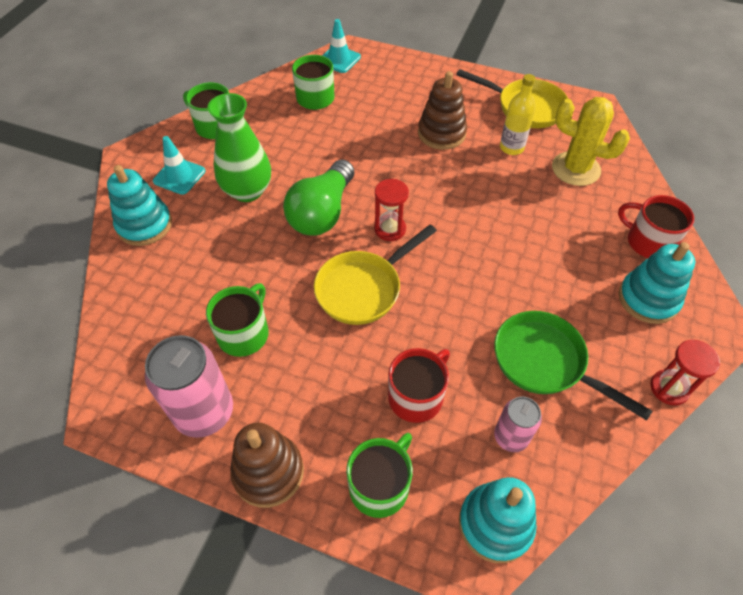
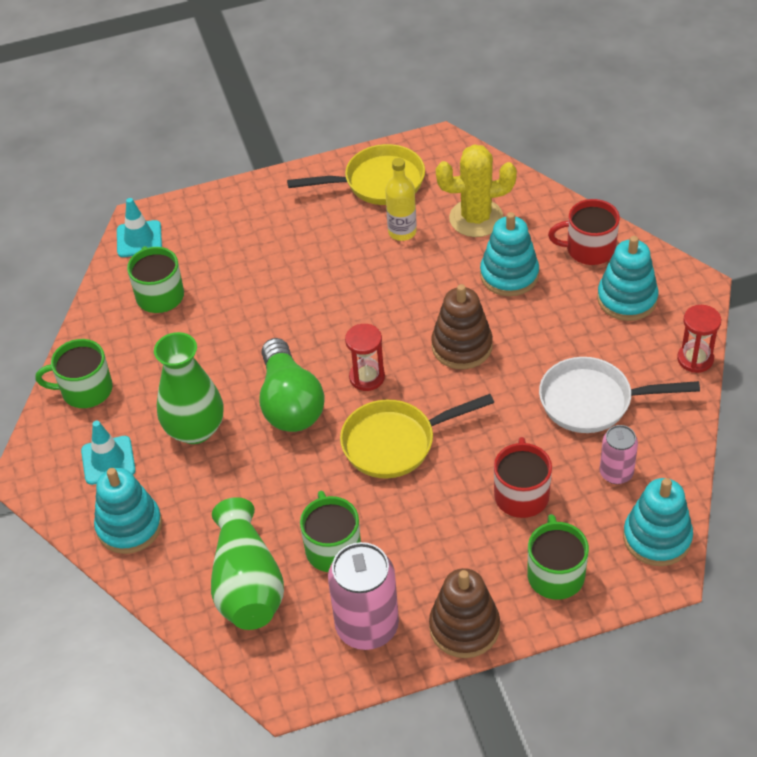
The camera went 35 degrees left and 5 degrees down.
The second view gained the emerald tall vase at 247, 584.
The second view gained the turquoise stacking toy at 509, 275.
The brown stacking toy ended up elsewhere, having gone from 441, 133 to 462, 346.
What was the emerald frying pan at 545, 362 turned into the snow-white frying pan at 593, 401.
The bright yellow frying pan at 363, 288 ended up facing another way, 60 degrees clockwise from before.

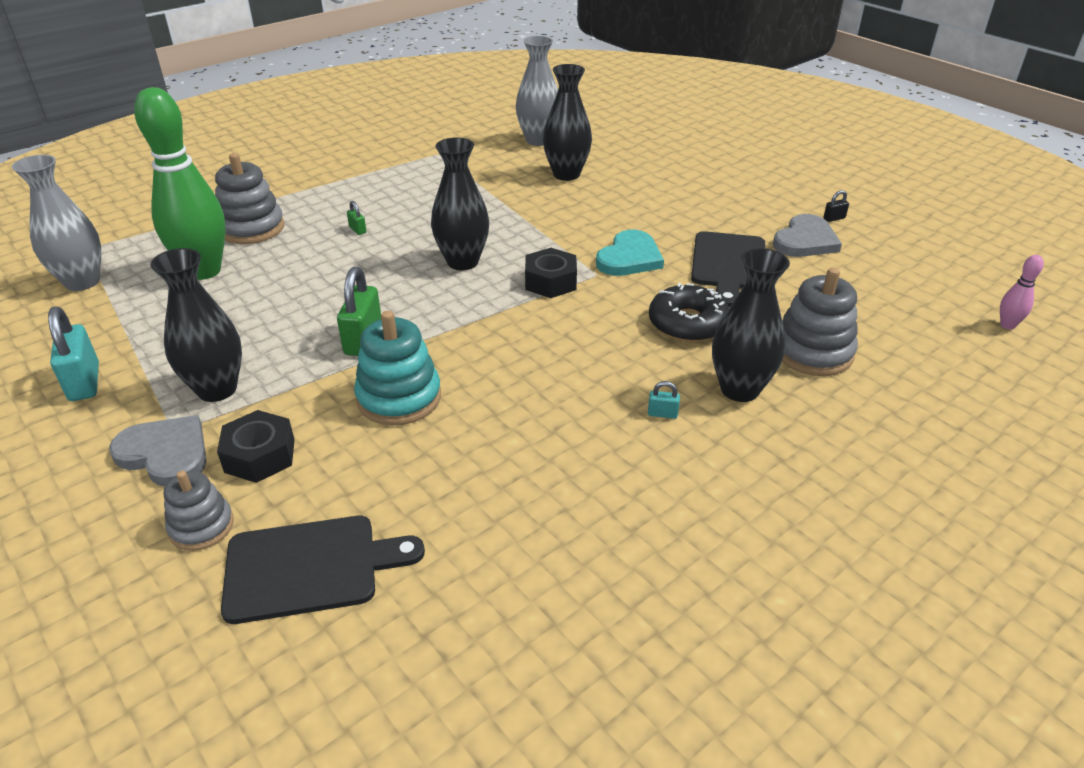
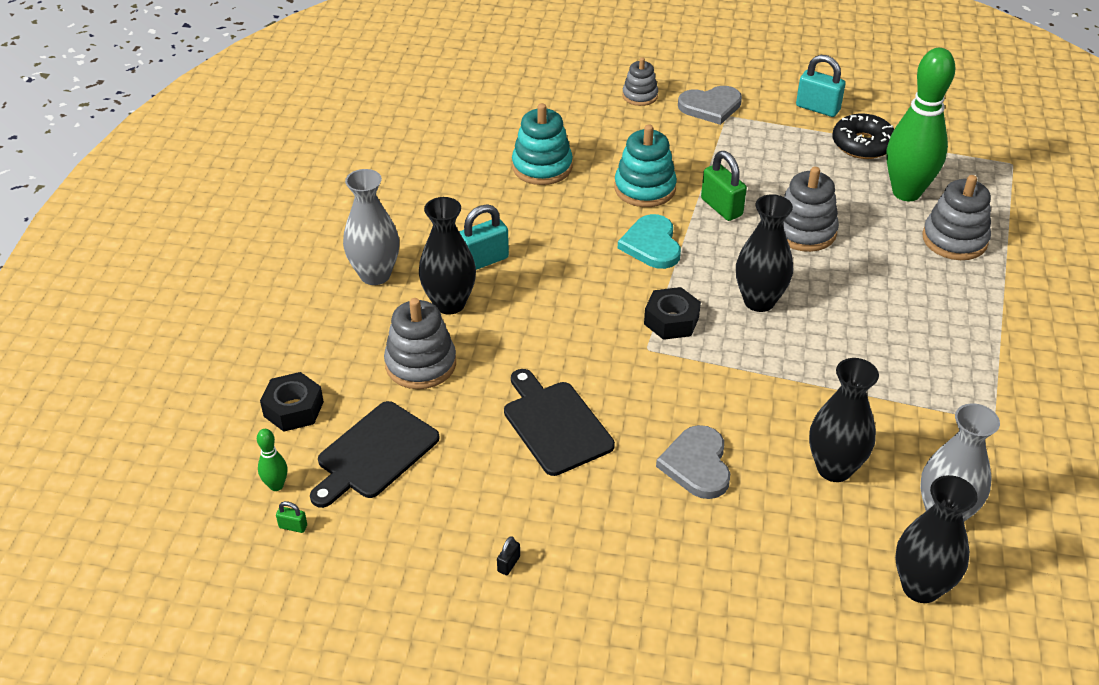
The camera went 140 degrees right and 5 degrees up.
The second view gained the turquoise stacking toy at 542, 167.
The second view gained the grey stacking toy at 804, 231.
The grey tall vase ended up elsewhere, having gone from 82, 282 to 375, 275.
The ebony tall vase ended up elsewhere, having gone from 217, 389 to 921, 587.
The ebony hexagon nut ended up elsewhere, having gone from 260, 456 to 293, 409.
The ebony cutting board ended up elsewhere, having gone from 310, 567 to 374, 453.
The emerald small lock ended up elsewhere, having gone from 357, 230 to 293, 526.
The turquoise heart shape ended up elsewhere, having gone from 629, 258 to 651, 245.
The ebony glazed donut ended up elsewhere, having gone from 687, 323 to 862, 144.
The grey heart shape ended up elsewhere, having gone from 805, 240 to 697, 465.
What was the pink skittle at 1007, 325 turned into the emerald skittle at 276, 485.
The size of the turquoise small lock at 662, 414 changed by a factor of 2.17.

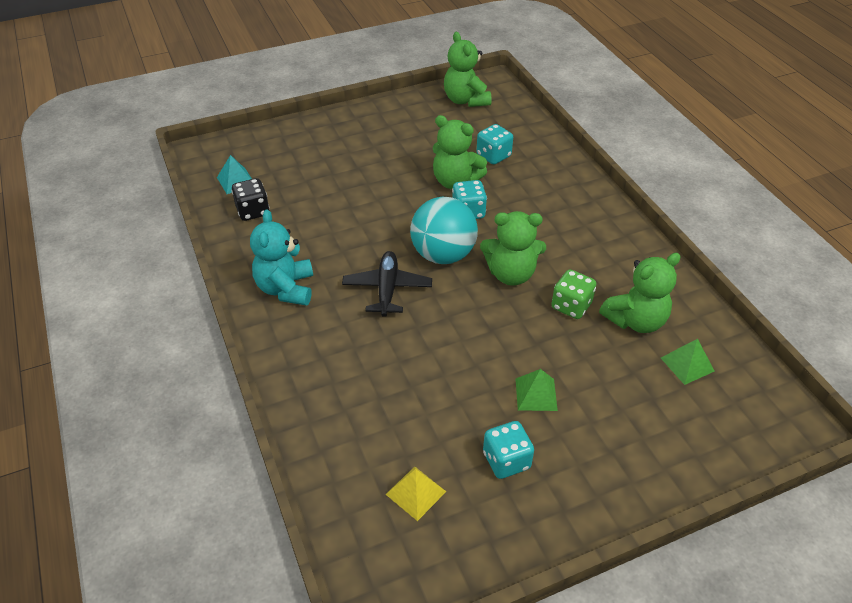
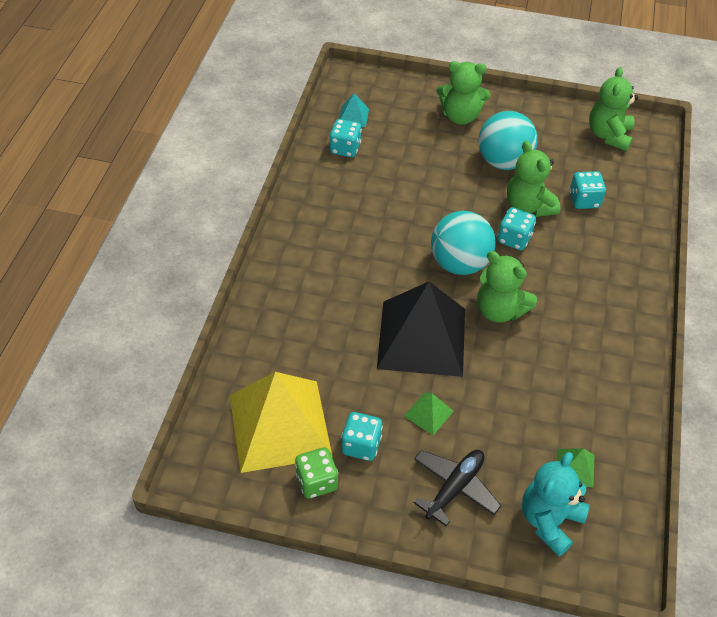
The camera went 35 degrees right and 5 degrees up.
The second view gained the ebony pyramid shape at 422, 338.
The second view gained the turquoise play ball at 503, 162.
The turquoise teddy ended up elsewhere, having gone from 286, 288 to 549, 521.
The ebony aeroplane ended up elsewhere, having gone from 387, 289 to 454, 488.
The emerald dice ended up elsewhere, having gone from 571, 306 to 316, 481.
The emerald teddy ended up elsewhere, having gone from 635, 320 to 460, 116.
What was the ebony dice at 253, 211 turned into the turquoise dice at 345, 148.
The size of the bright yellow pyramid shape at 415, 493 changed by a factor of 2.48.

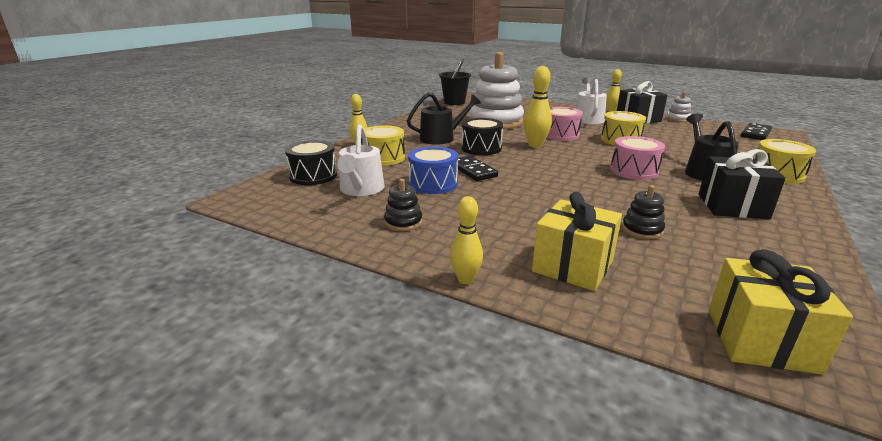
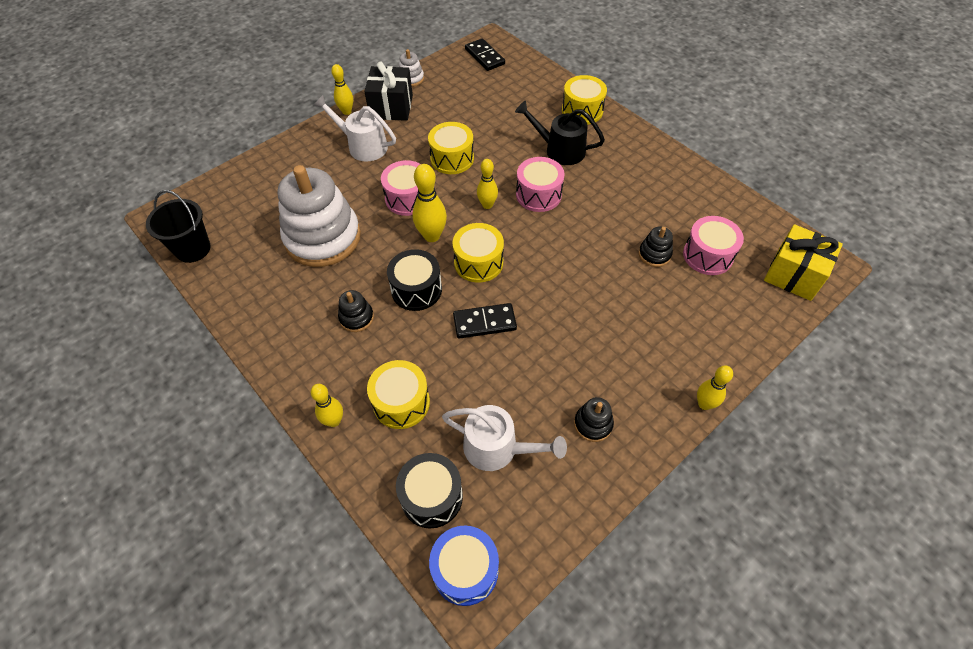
The camera went 70 degrees left and 30 degrees up.
The second view lost the bright yellow gift at 573, 266.
The second view lost the ebony gift at 732, 206.
The second view gained the bright yellow snare drum at 478, 262.
The second view gained the bright yellow skittle at 487, 205.
The second view gained the pink snare drum at 707, 255.
The blue snare drum ended up elsewhere, having gone from 433, 184 to 465, 570.
Where the ebony watering can stood at 441, 138, the ebony stacking toy came to stand at 356, 318.

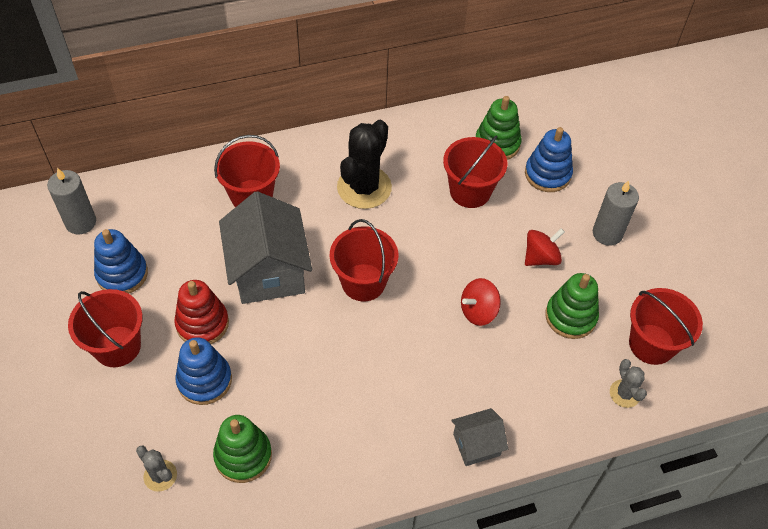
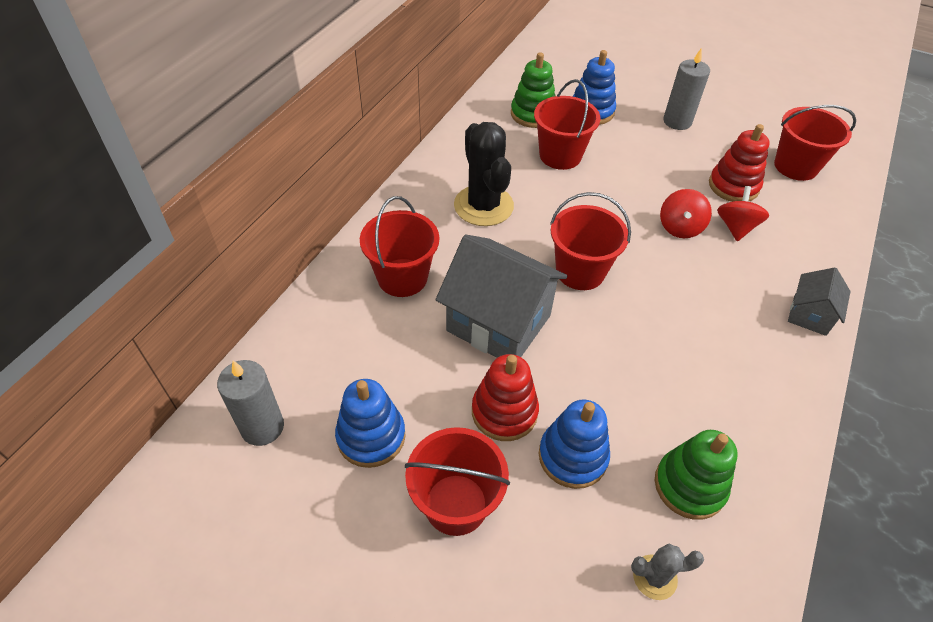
The camera went 45 degrees left and 5 degrees down.
The second view lost the grey prickly plant at 624, 393.
The crimson whirligig ended up elsewhere, having gone from 541, 257 to 736, 227.
What was the emerald stacking toy at 570, 316 turned into the crimson stacking toy at 733, 186.

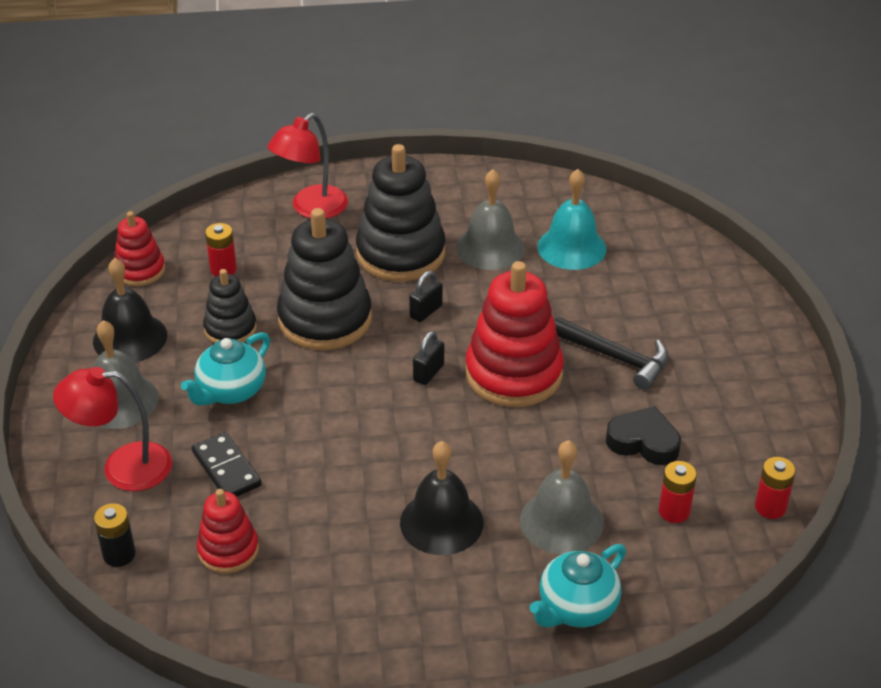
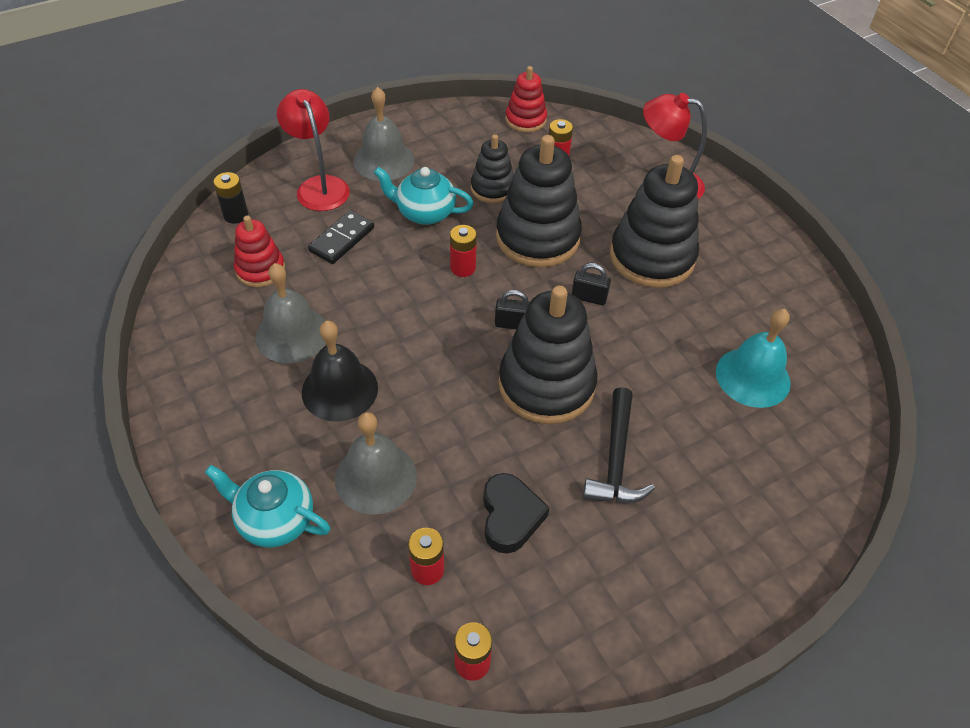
The camera went 65 degrees right and 10 degrees up.
The second view lost the ebony hand bell at 130, 338.
The second view gained the crimson battery at 463, 268.
The grey hand bell ended up elsewhere, having gone from 490, 248 to 292, 334.
What was the crimson stacking toy at 513, 373 turned into the ebony stacking toy at 546, 384.

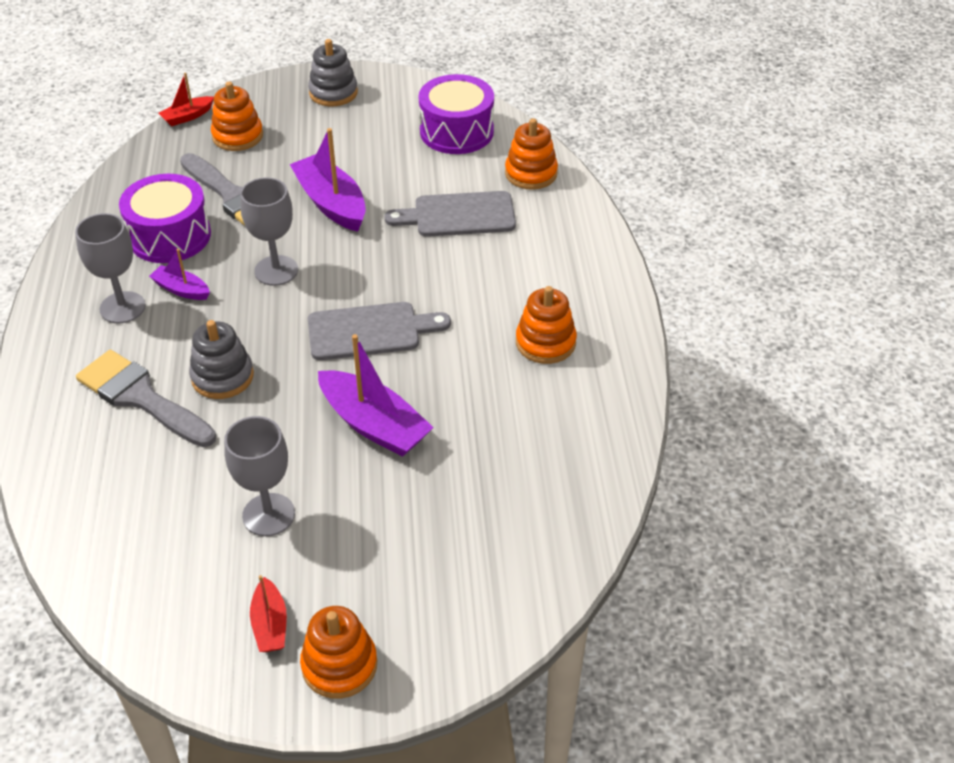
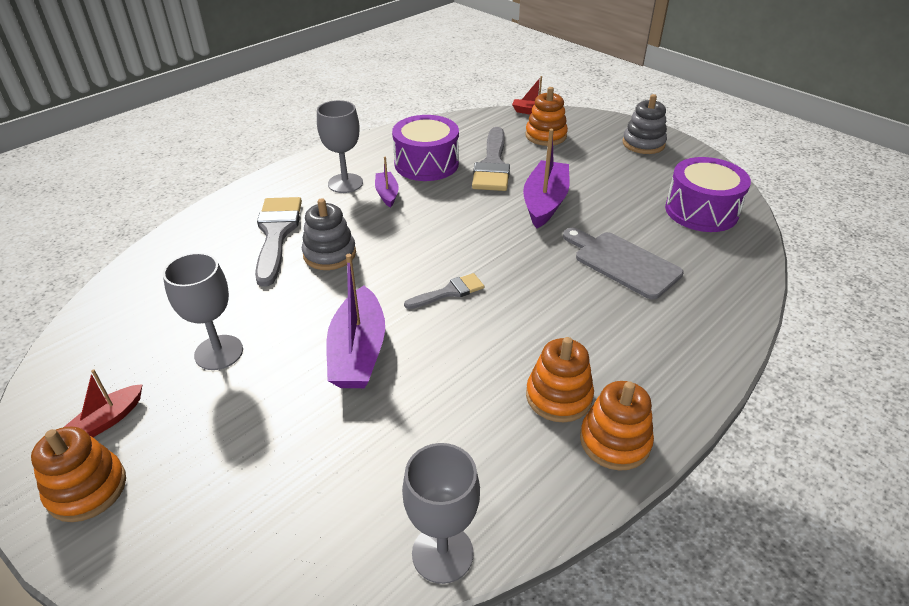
The camera went 50 degrees right and 5 degrees down.
The grey wine glass ended up elsewhere, having gone from 276, 270 to 442, 553.
The bright orange stacking toy ended up elsewhere, having gone from 531, 173 to 615, 441.
Where the grey cutting board stood at 370, 331, the grey paintbrush came to stand at 449, 292.

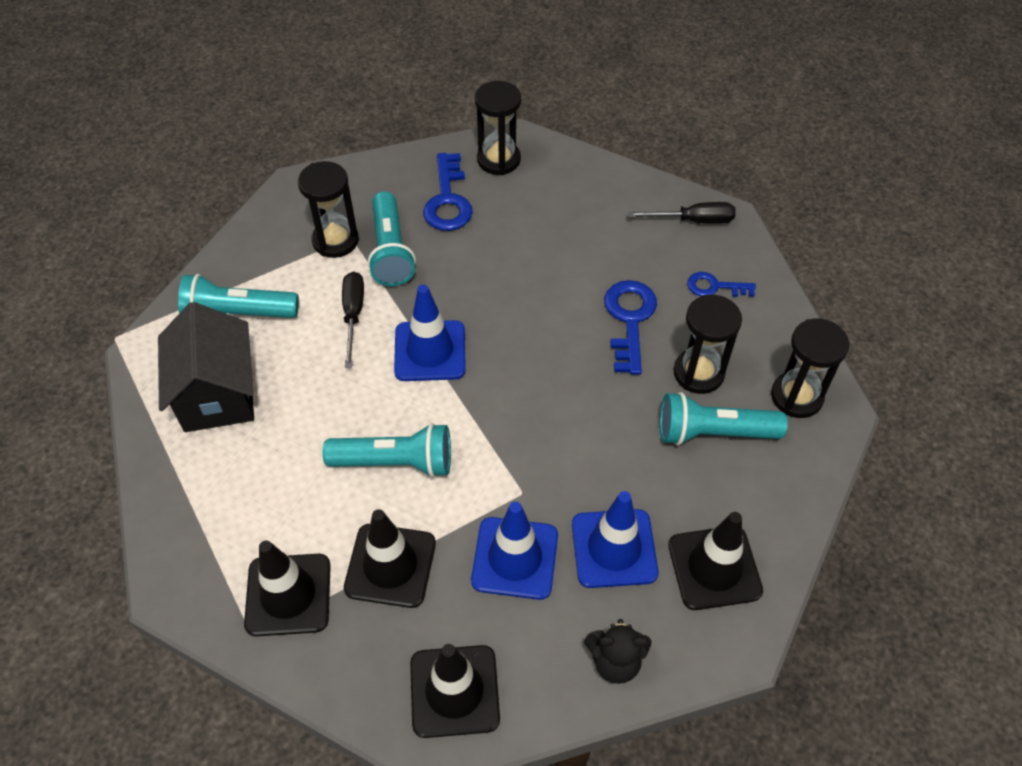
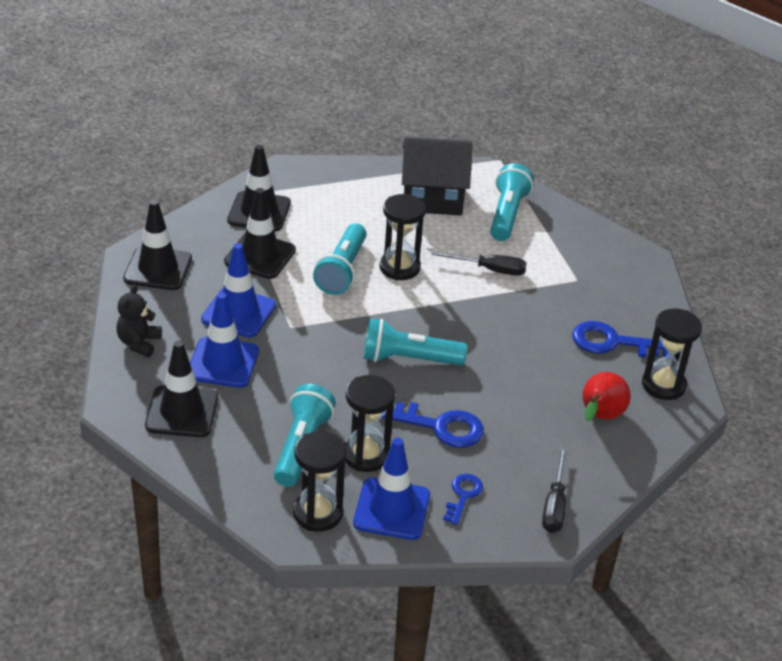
The camera went 100 degrees right and 15 degrees down.
The second view gained the crimson pear fruit at 599, 417.
The ebony sand timer ended up elsewhere, having gone from 335, 240 to 399, 267.
The turquoise torch ended up elsewhere, having gone from 390, 251 to 408, 359.
The blue road cone ended up elsewhere, having gone from 430, 351 to 391, 509.

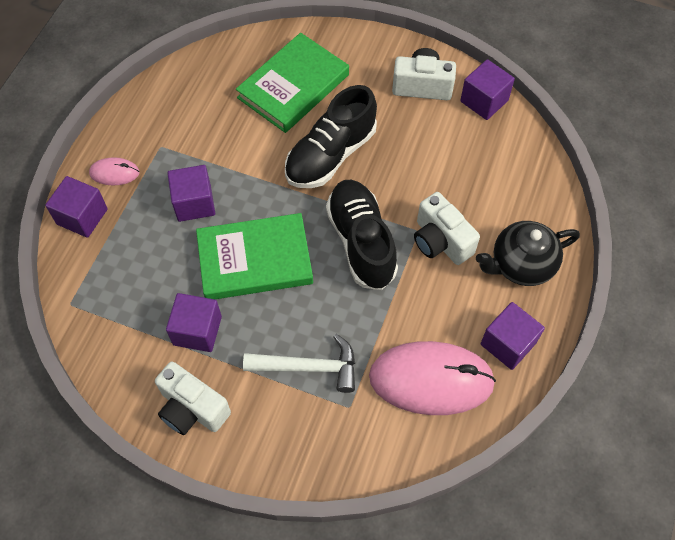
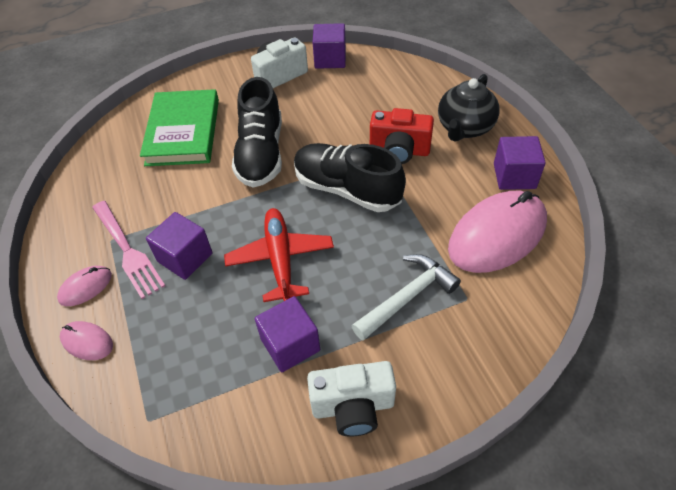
The camera went 40 degrees left and 10 degrees down.
The second view gained the pink fork at 127, 250.
Where the purple block stood at 82, 216, the pink computer mouse came to stand at 87, 342.
Where the emerald book stood at 255, 260, the crimson aeroplane came to stand at 280, 259.
What was the snow-white photo camera at 440, 241 turned into the crimson photo camera at 399, 151.

